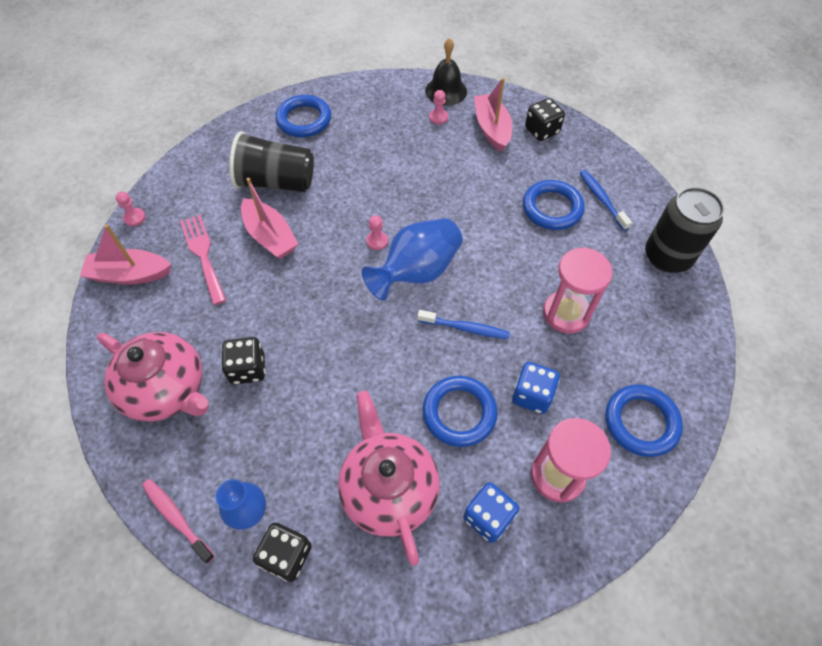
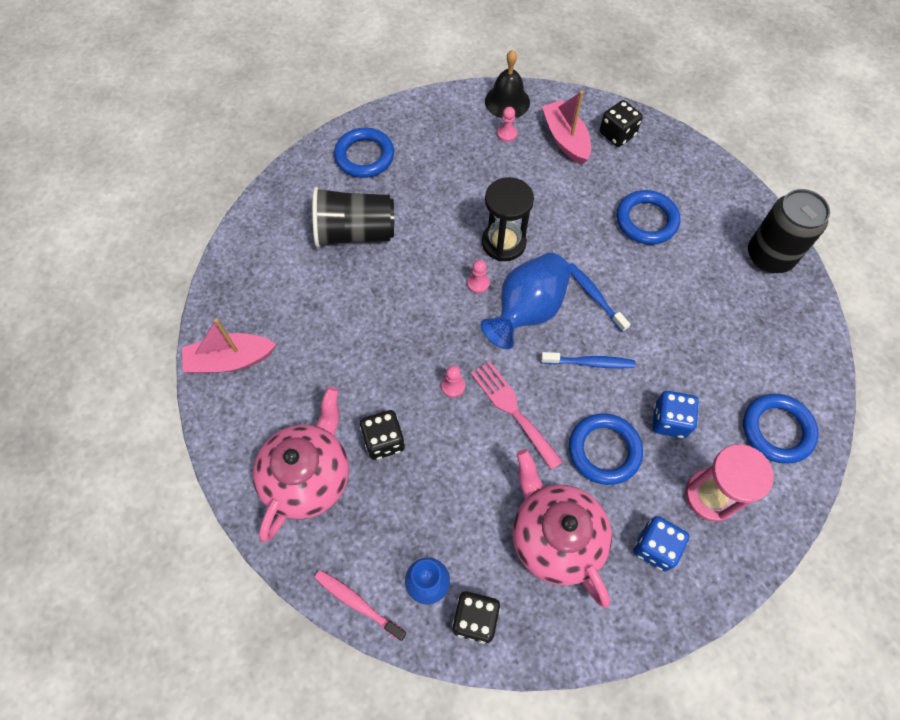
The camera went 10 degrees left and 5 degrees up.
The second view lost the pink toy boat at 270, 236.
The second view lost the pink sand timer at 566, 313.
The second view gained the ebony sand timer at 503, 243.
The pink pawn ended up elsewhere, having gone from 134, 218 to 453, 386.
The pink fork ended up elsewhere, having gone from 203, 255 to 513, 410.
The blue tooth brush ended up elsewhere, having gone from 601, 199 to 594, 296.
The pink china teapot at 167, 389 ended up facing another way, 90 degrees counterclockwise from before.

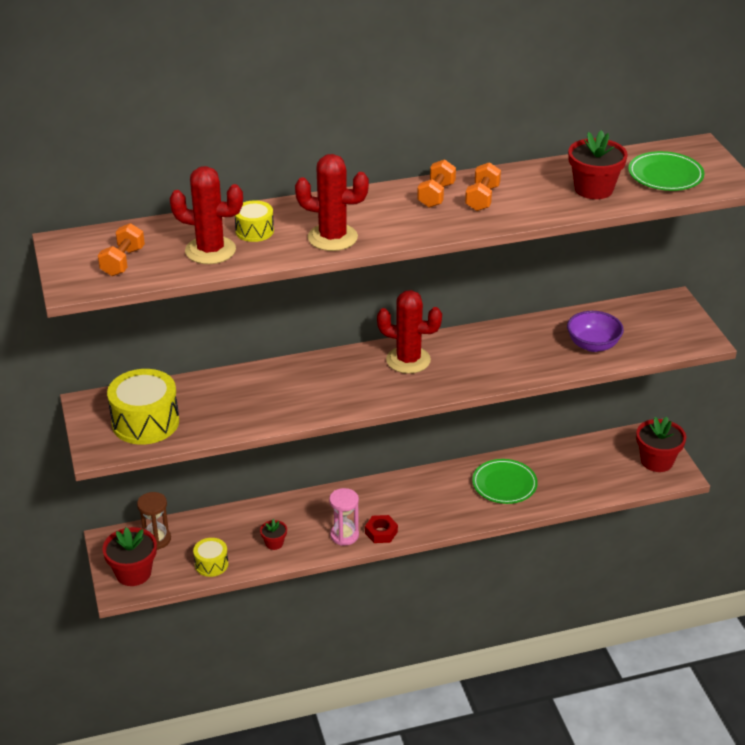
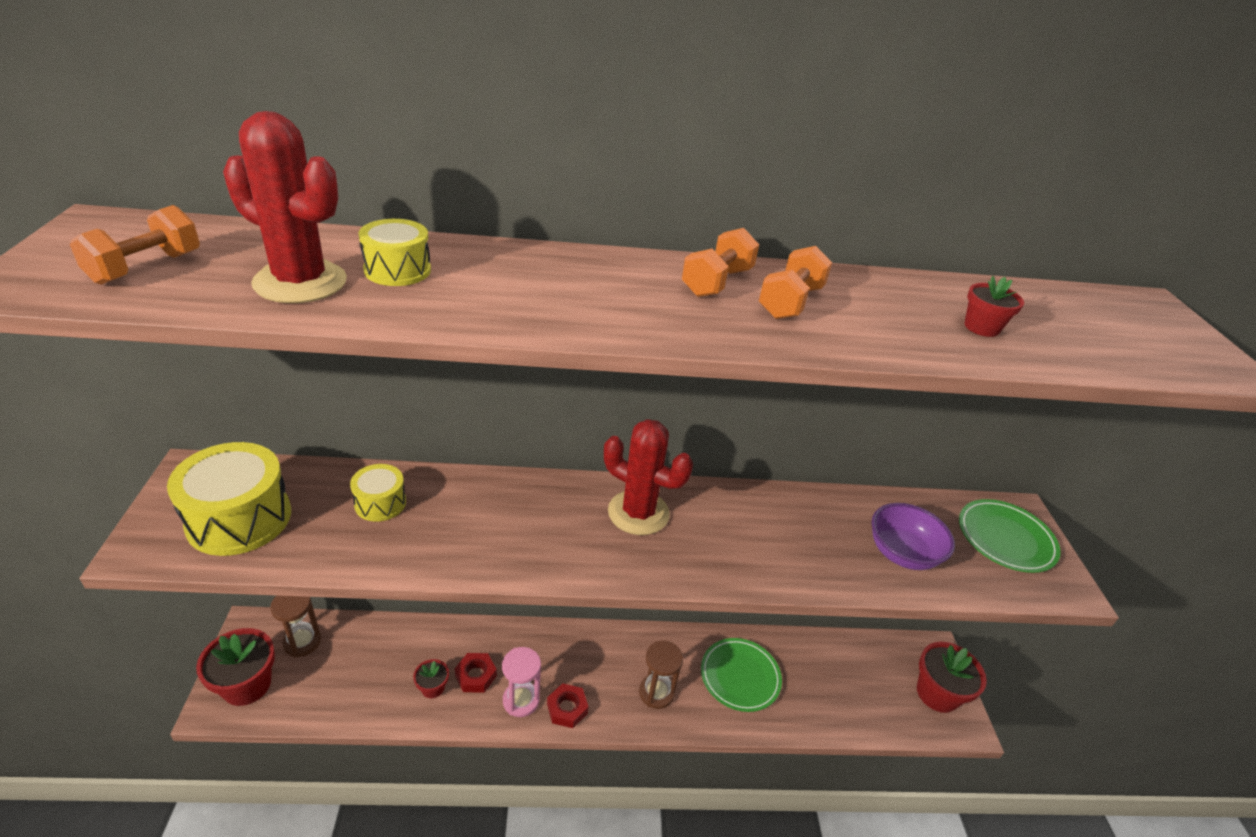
The camera went 10 degrees right and 0 degrees up.
The second view lost the crimson prickly plant at 332, 237.
The second view gained the crimson hexagon nut at 476, 676.
The second view gained the brown sand timer at 656, 692.
The bright yellow snare drum ended up elsewhere, having gone from 211, 564 to 380, 503.
The emerald dinner plate ended up elsewhere, having gone from 665, 175 to 1005, 538.
The size of the crimson plant pot at 593, 189 changed by a factor of 0.52.

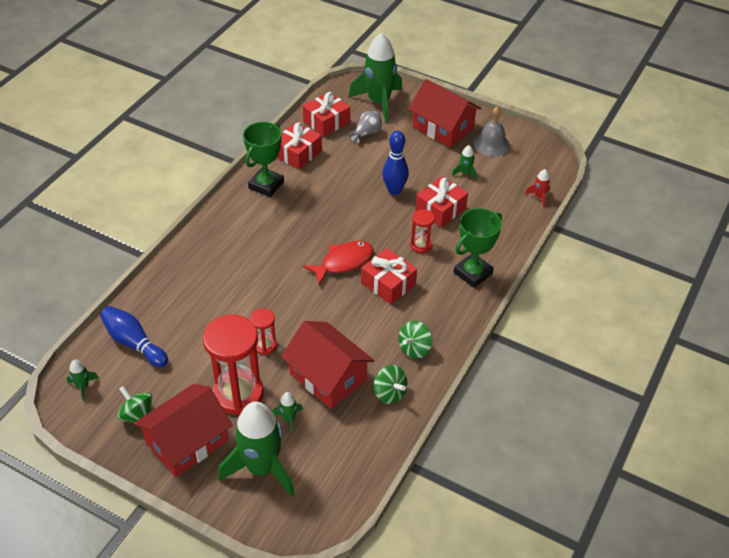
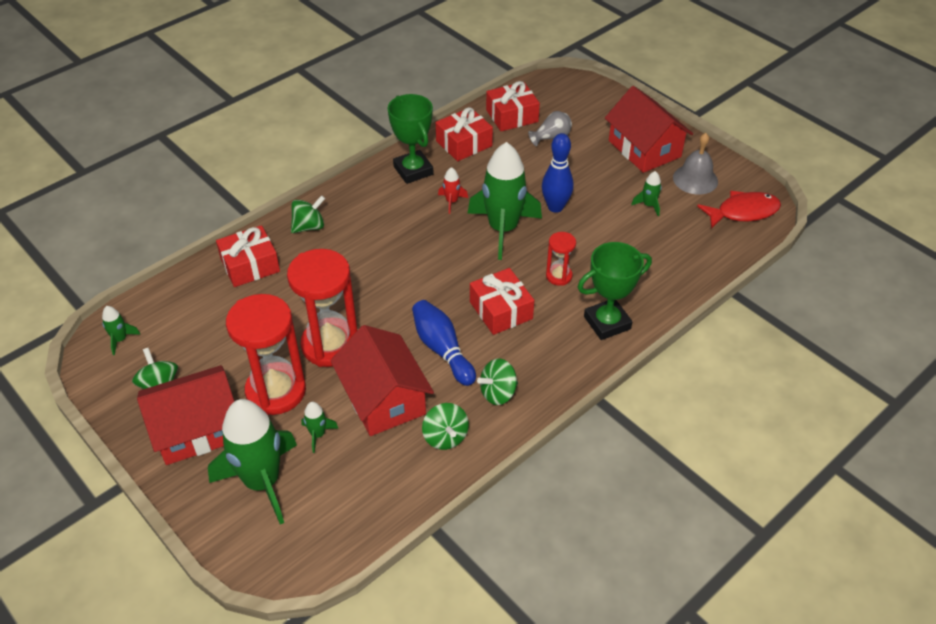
The camera went 20 degrees right and 0 degrees up.
The second view gained the emerald whirligig at 309, 226.
The blue skittle ended up elsewhere, having gone from 134, 343 to 442, 349.
The crimson fish ended up elsewhere, having gone from 343, 262 to 743, 212.
The emerald spaceship ended up elsewhere, having gone from 379, 102 to 503, 229.
The crimson gift ended up elsewhere, having gone from 440, 209 to 250, 265.
The crimson spaceship ended up elsewhere, having gone from 539, 197 to 451, 201.
The emerald prize cup at 266, 185 ended up facing another way, 75 degrees counterclockwise from before.
The size of the crimson sand timer at 265, 345 changed by a factor of 2.06.

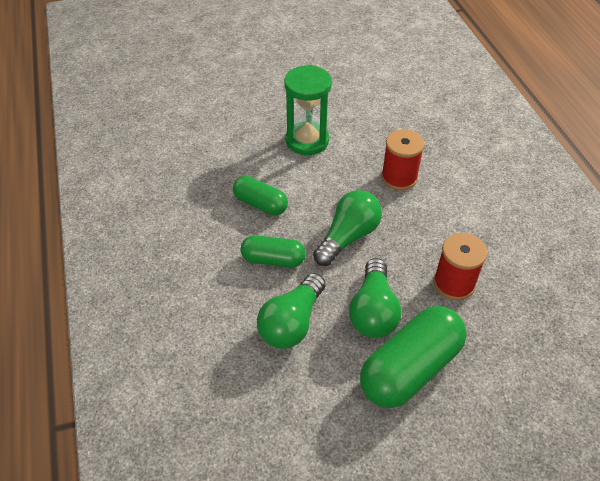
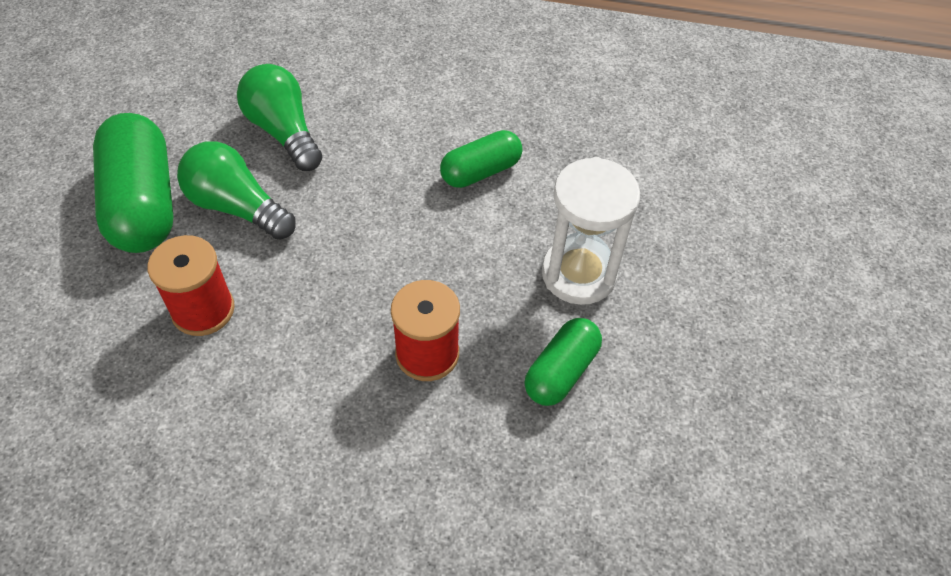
The camera went 115 degrees right and 5 degrees up.
The second view lost the emerald lightbulb at 348, 237.
The emerald pill ended up elsewhere, having gone from 273, 260 to 561, 371.
What was the emerald sand timer at 307, 141 turned into the snow-white sand timer at 579, 274.

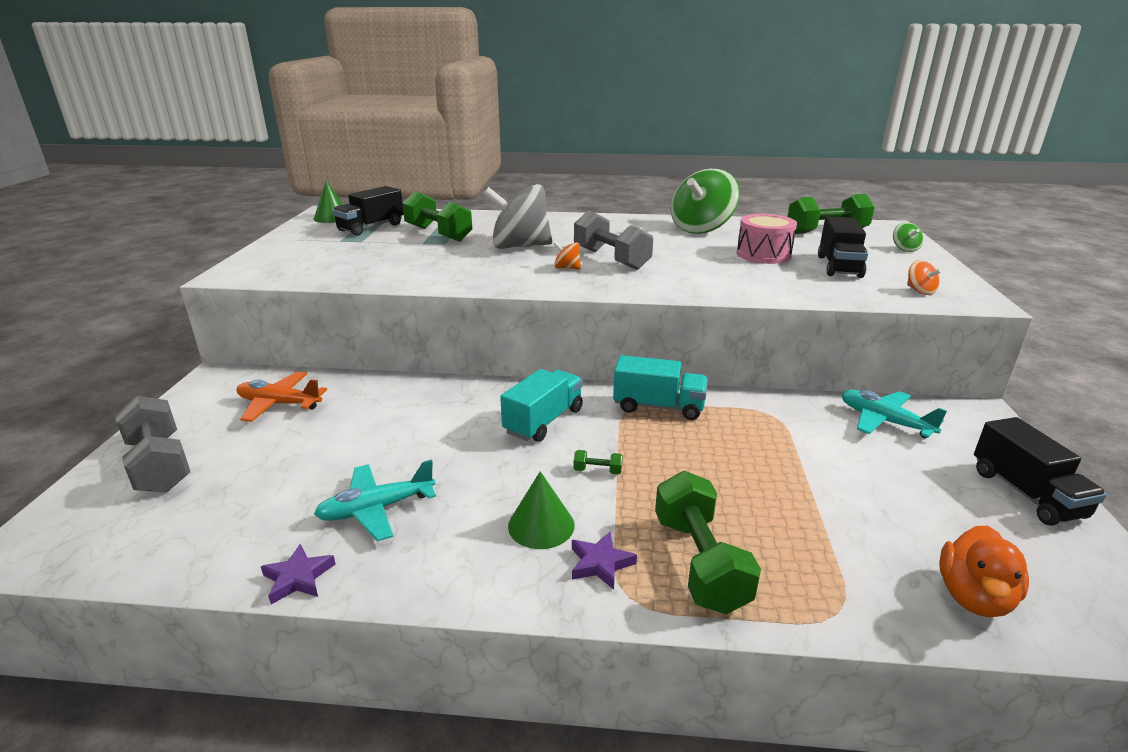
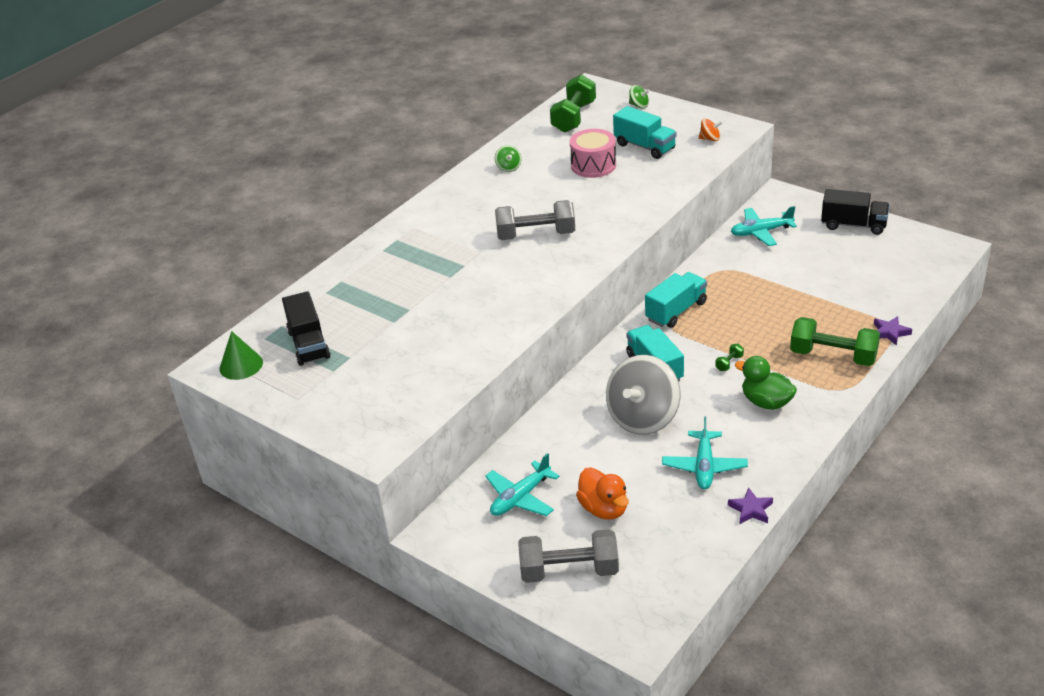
The camera went 55 degrees left and 10 degrees up.
The second view lost the emerald hand weight at 438, 234.
The second view lost the bright orange whirligig at 567, 268.
The grey whirligig ended up elsewhere, having gone from 519, 246 to 643, 417.
The purple five-pointed star ended up elsewhere, having gone from 600, 563 to 890, 332.
The bright orange toy duck ended up elsewhere, having gone from 973, 597 to 604, 509.
Where the emerald solid cone stood at 541, 525, the emerald toy duck came to stand at 766, 402.
What was the bright orange aeroplane at 279, 404 turned into the turquoise aeroplane at 520, 498.
What was the ebony toy truck at 839, 266 turned into the turquoise toy truck at 644, 146.
The size of the emerald whirligig at 701, 228 changed by a factor of 0.41.

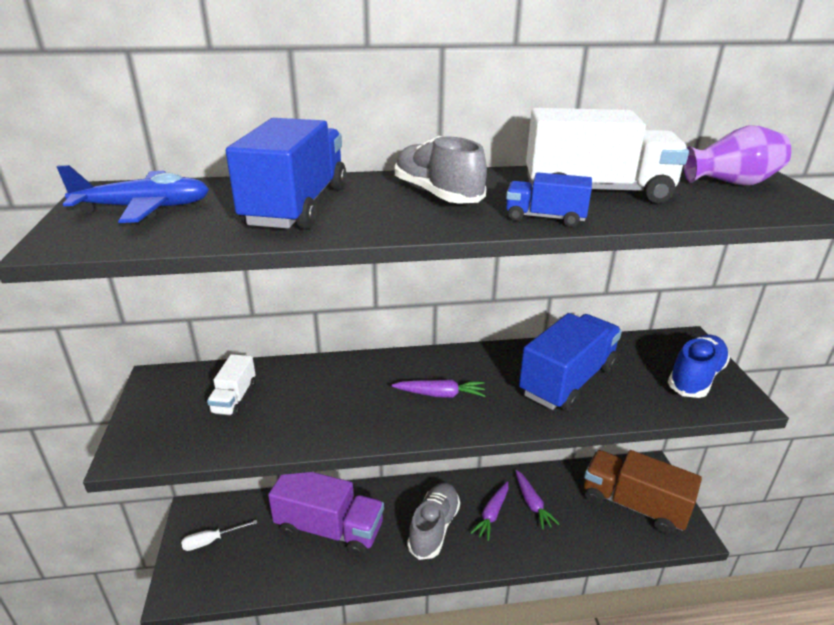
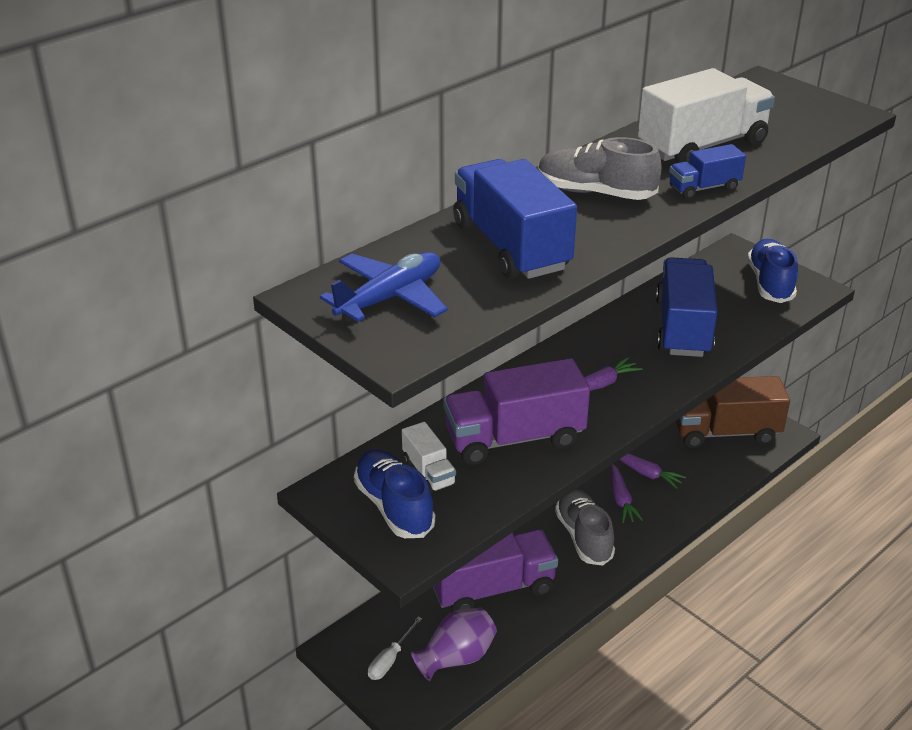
The camera went 35 degrees left and 5 degrees up.
The second view gained the blue shoe at 394, 507.
The second view gained the purple toy truck at 514, 438.
The purple tall vase ended up elsewhere, having gone from 731, 183 to 456, 658.

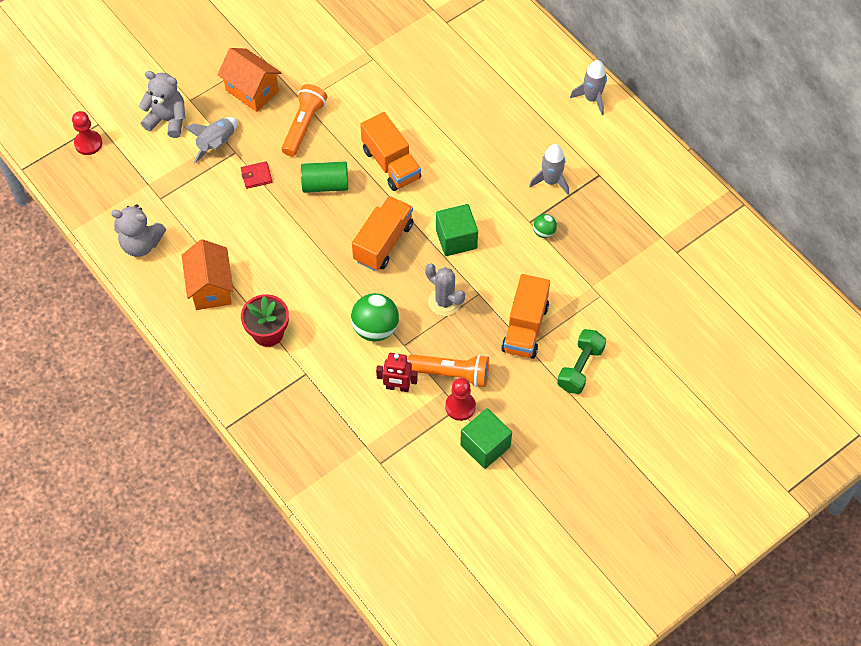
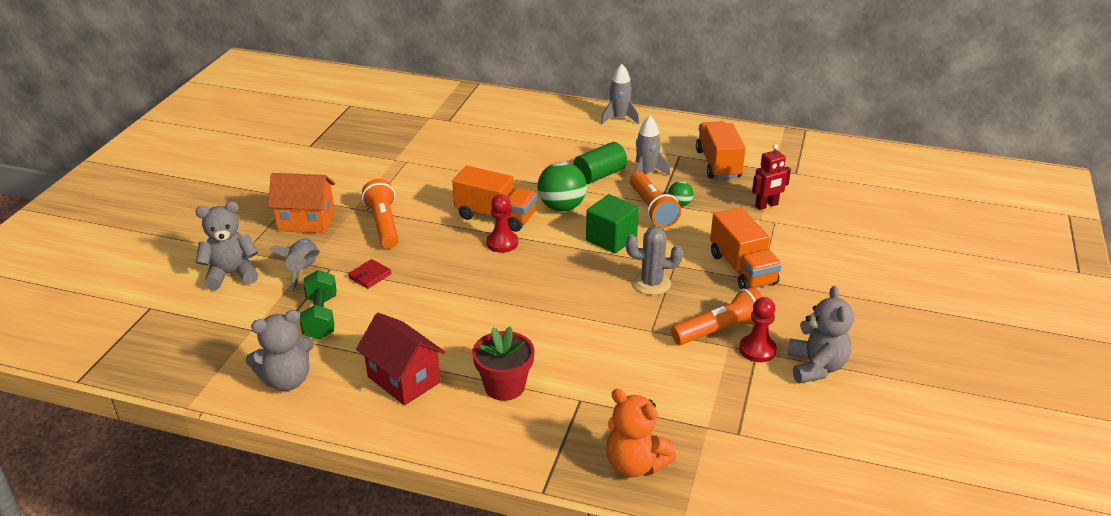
The camera went 35 degrees left and 25 degrees down.
The second view gained the bright orange teddy at 635, 464.
The second view gained the bright orange torch at 652, 209.
The crimson pawn ended up elsewhere, having gone from 88, 143 to 502, 243.
The emerald cylinder shape ended up elsewhere, having gone from 325, 185 to 599, 175.
The emerald play ball ended up elsewhere, having gone from 375, 328 to 562, 207.
The bright orange toy truck ended up elsewhere, having gone from 383, 242 to 718, 164.
The crimson robot ended up elsewhere, having gone from 397, 387 to 766, 205.
The emerald hand weight ended up elsewhere, having gone from 580, 368 to 321, 317.
Where the emerald block stood at 485, 446, the grey teddy came to stand at 816, 367.
What was the bright orange toy house at 211, 288 turned into the crimson toy house at 403, 379.

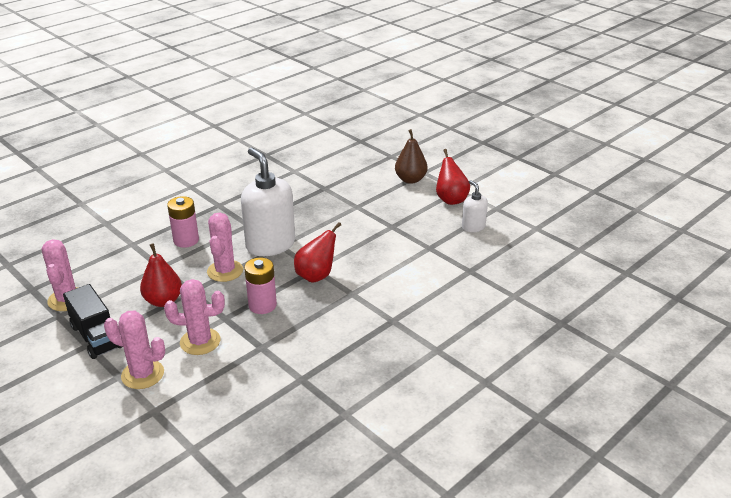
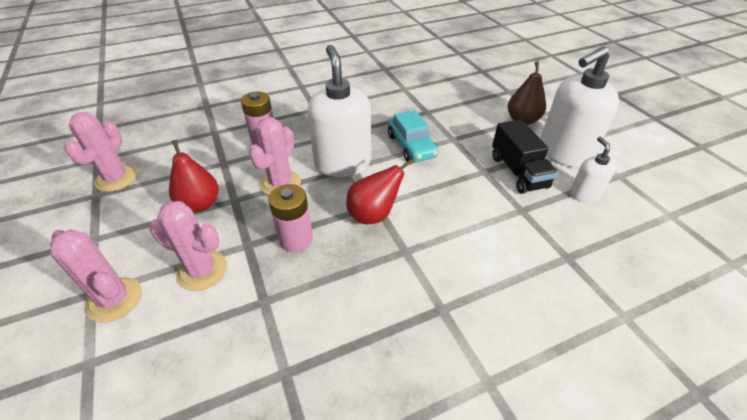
The camera went 20 degrees right and 10 degrees up.
The second view gained the turquoise car at 411, 146.
The ebony toy truck ended up elsewhere, having gone from 96, 336 to 518, 172.
Where the crimson pear fruit stood at 451, 199, the snow-white soap pump came to stand at 563, 153.

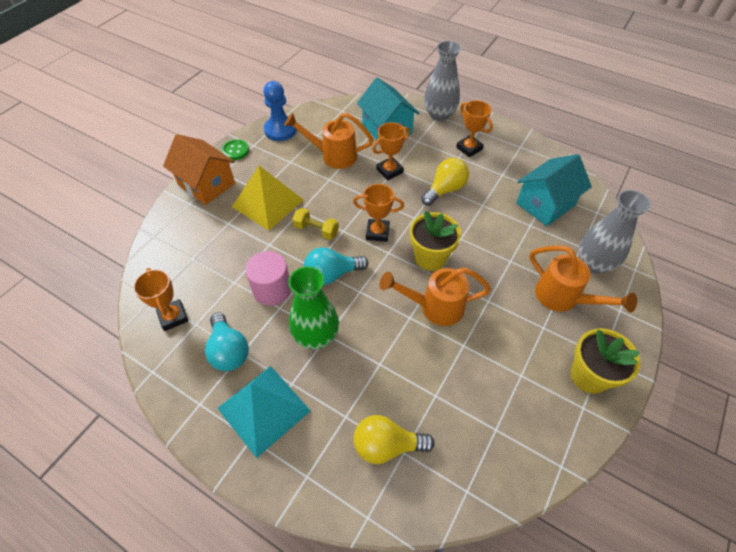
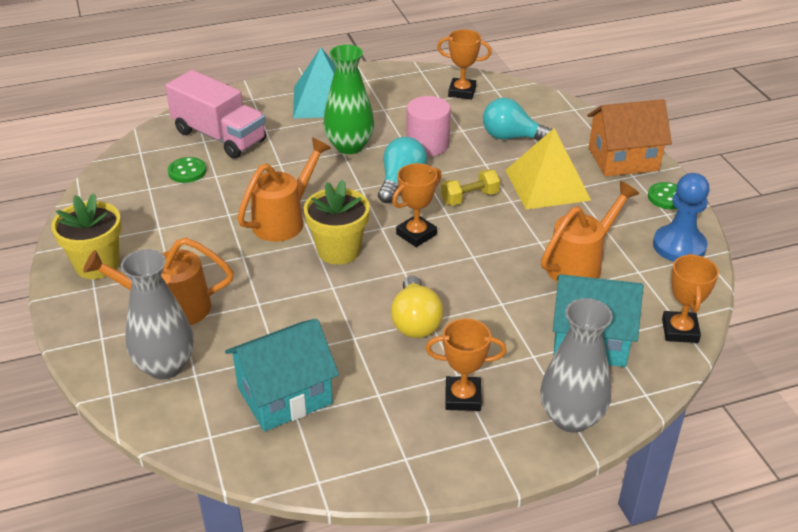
The camera went 130 degrees right and 15 degrees down.
The second view gained the emerald sewing button at 187, 171.
The turquoise lightbulb ended up elsewhere, having gone from 229, 351 to 511, 137.
The bright orange prize cup ended up elsewhere, having gone from 389, 171 to 680, 331.
Where the bright yellow lightbulb stood at 386, 445, the pink toy truck came to stand at 219, 136.
The turquoise toy house at 545, 204 ended up facing another way, 60 degrees clockwise from before.

